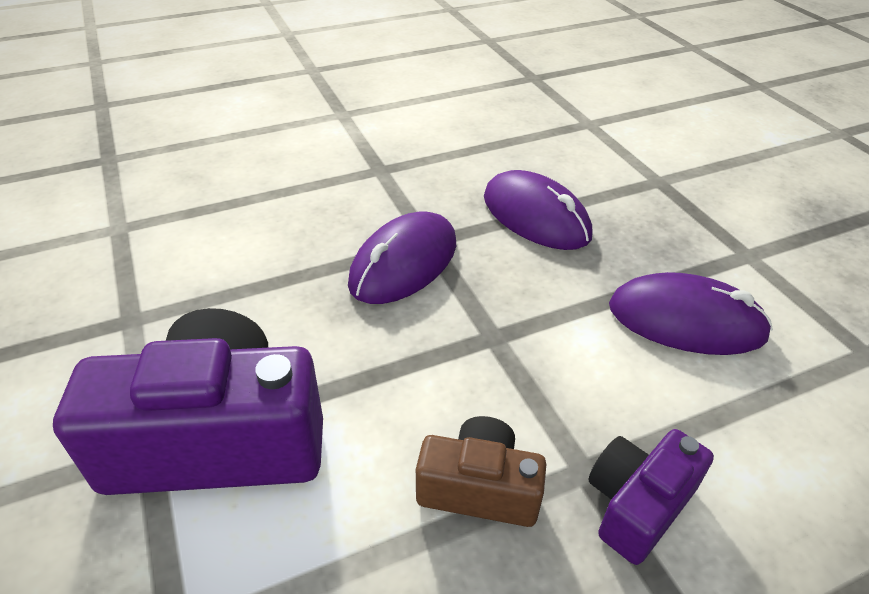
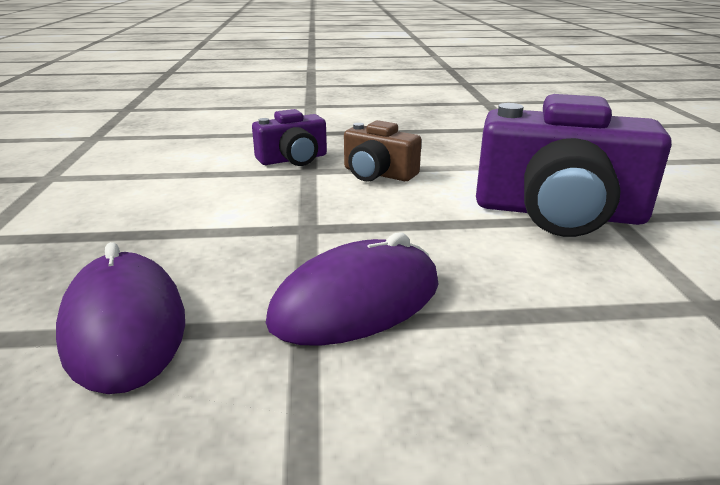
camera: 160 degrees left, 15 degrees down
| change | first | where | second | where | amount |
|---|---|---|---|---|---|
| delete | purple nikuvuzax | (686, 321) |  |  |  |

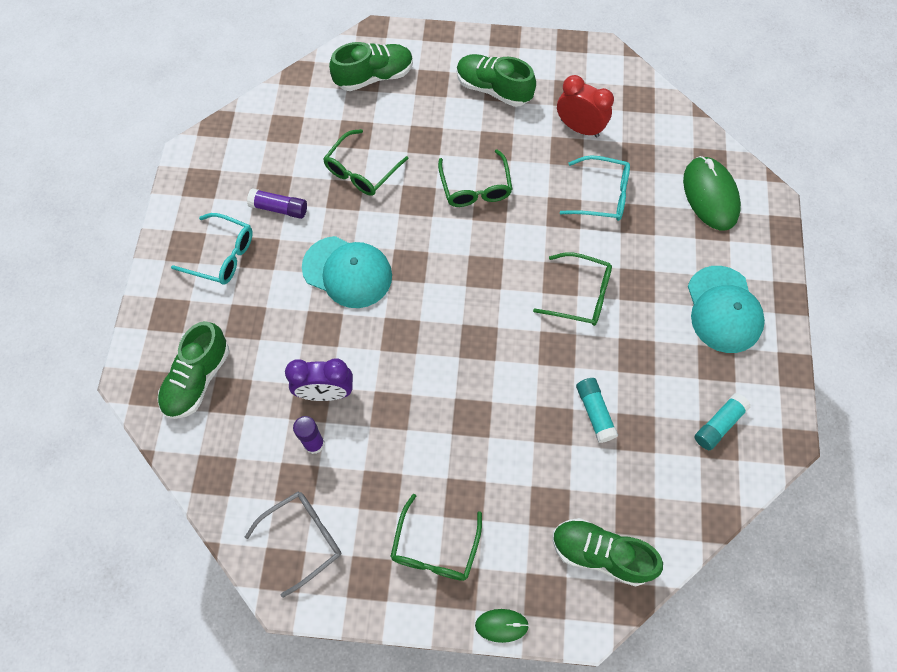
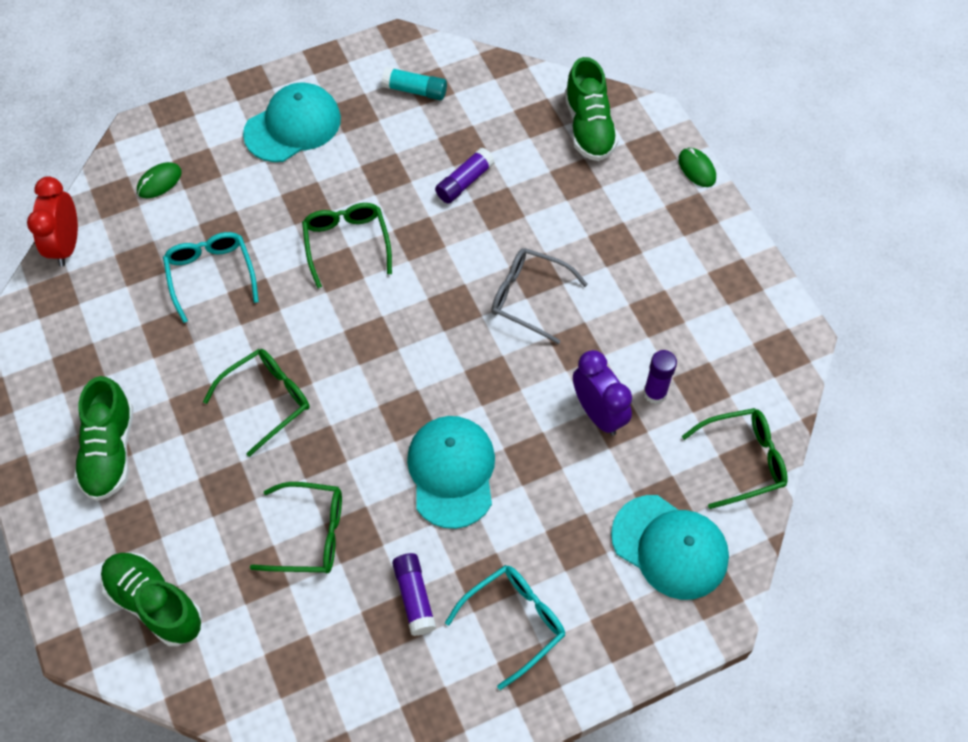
camera: 120 degrees left, 5 degrees down
| change | first | where | second | where | amount |
|---|---|---|---|---|---|
| move | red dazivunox | (579, 128) |  | (67, 245) |  |
| resize | green nikuvuzax | (710, 195) |  | (159, 182) | x0.51 |
| rotate | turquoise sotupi | (222, 255) |  | (514, 622) | 60 degrees clockwise |
| replace | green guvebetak | (197, 379) | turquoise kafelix | (670, 547) |  |
| recolor | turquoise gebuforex | (595, 412) | purple gebuforex | (464, 182) |  |
| move | grey sotupi | (303, 539) |  | (529, 297) |  |
| move | green sotupi | (435, 548) |  | (742, 460) |  |

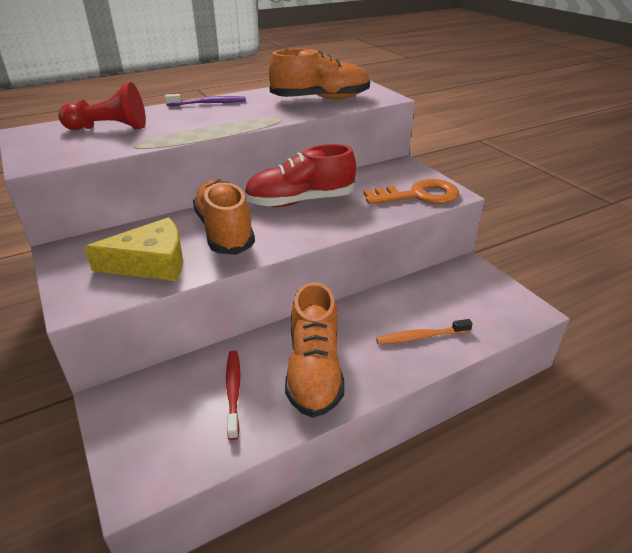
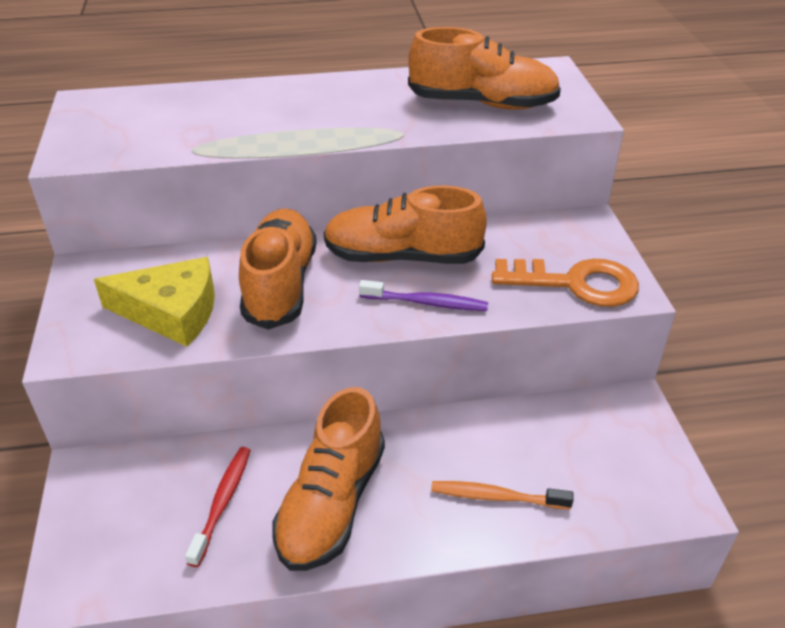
camera: 20 degrees right, 5 degrees up
| change | first | where | second | where | amount |
|---|---|---|---|---|---|
| delete | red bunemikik | (109, 128) |  |  |  |
| move | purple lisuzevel | (208, 103) |  | (426, 303) |  |
| recolor | red guvebetak | (300, 201) | orange guvebetak | (402, 257) |  |

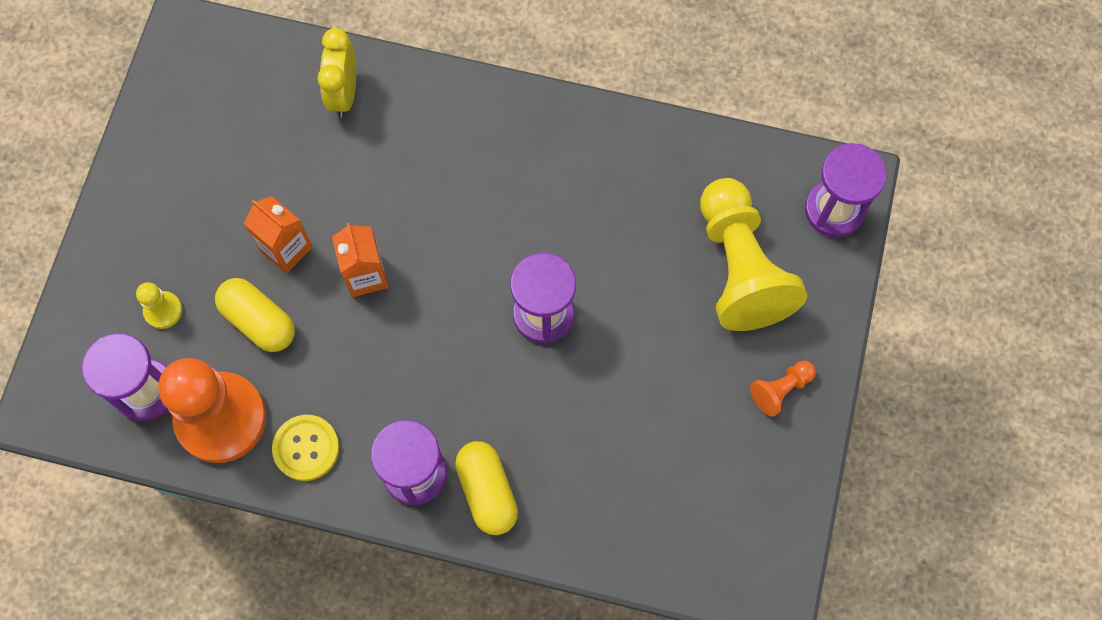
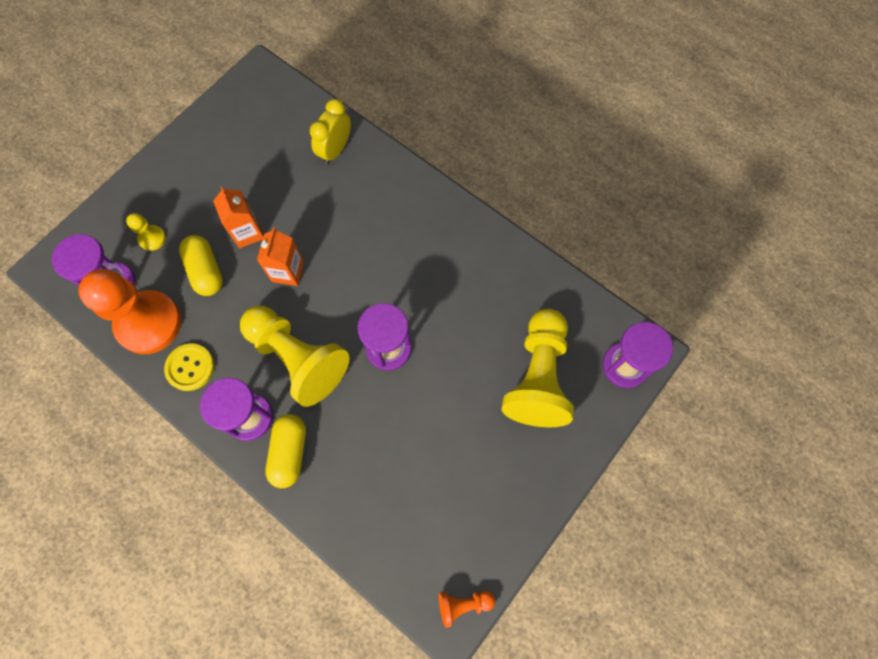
camera: 25 degrees right, 0 degrees up
| change | first | where | second | where | amount |
|---|---|---|---|---|---|
| move | orange bunemikik | (780, 390) |  | (463, 604) |  |
| insert |  |  | yellow bunemikik | (297, 358) |  |

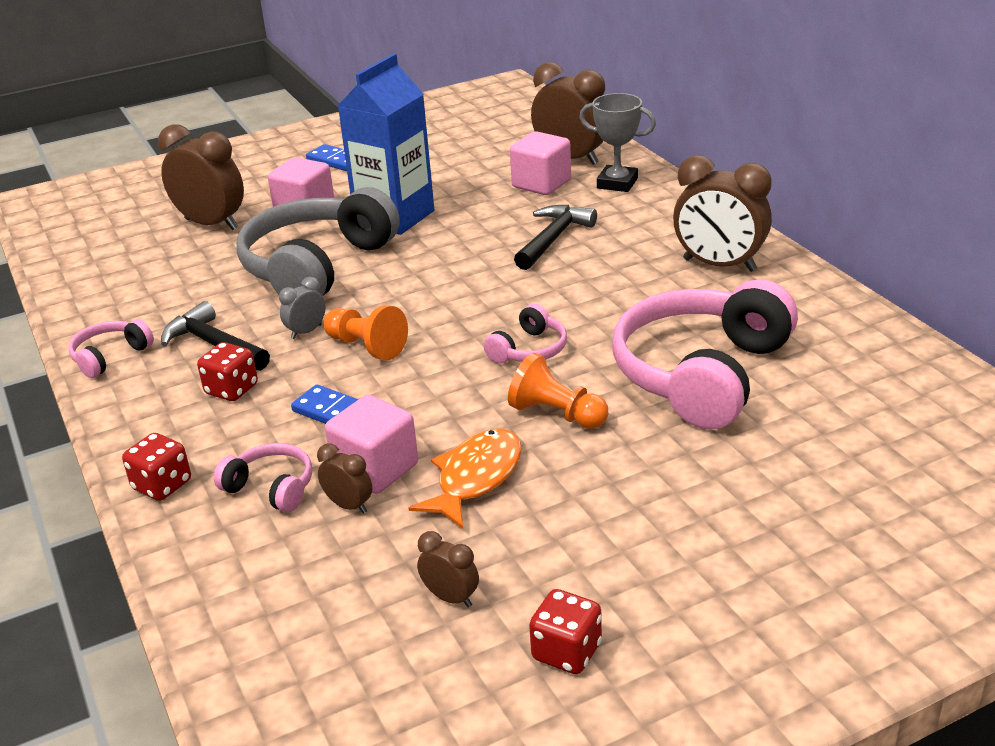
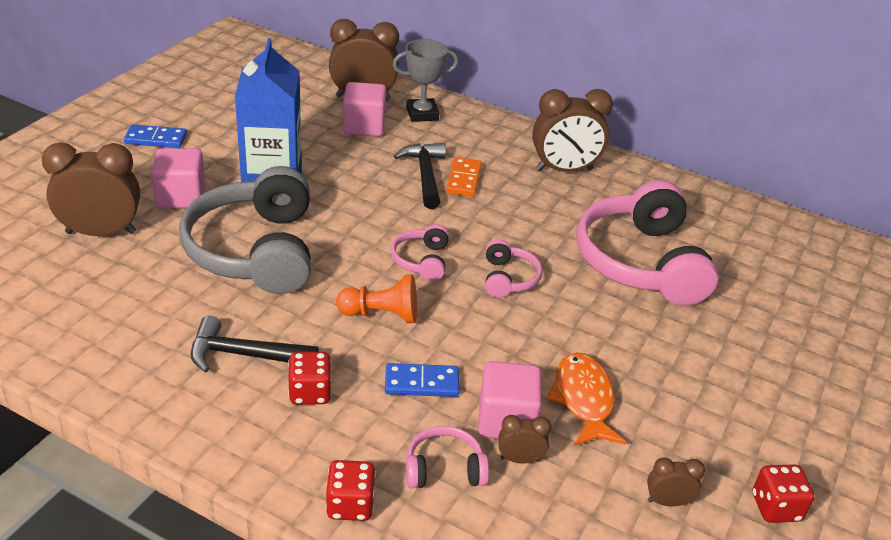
camera: 40 degrees left, 5 degrees up
| change | first | where | second | where | amount |
|---|---|---|---|---|---|
| delete | grey dazivunox | (306, 332) |  |  |  |
| move | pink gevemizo | (110, 356) |  | (422, 261) |  |
| delete | orange bunemikik | (556, 414) |  |  |  |
| insert |  |  | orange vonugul | (464, 179) |  |

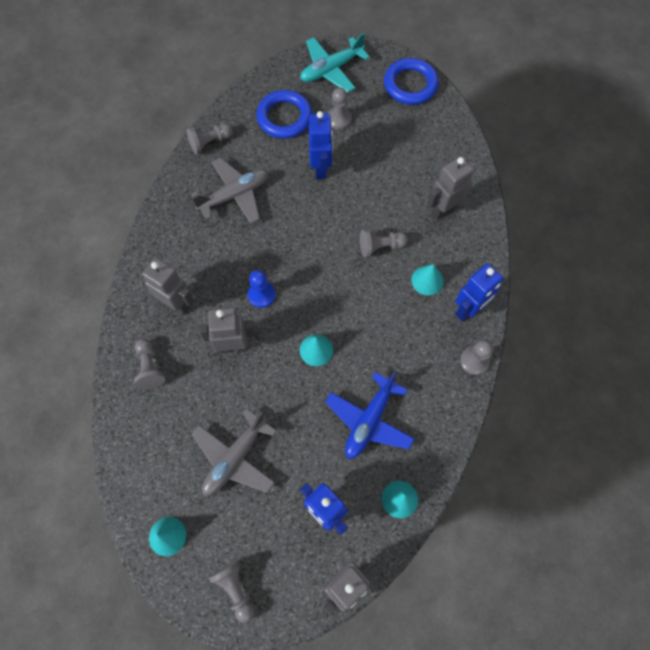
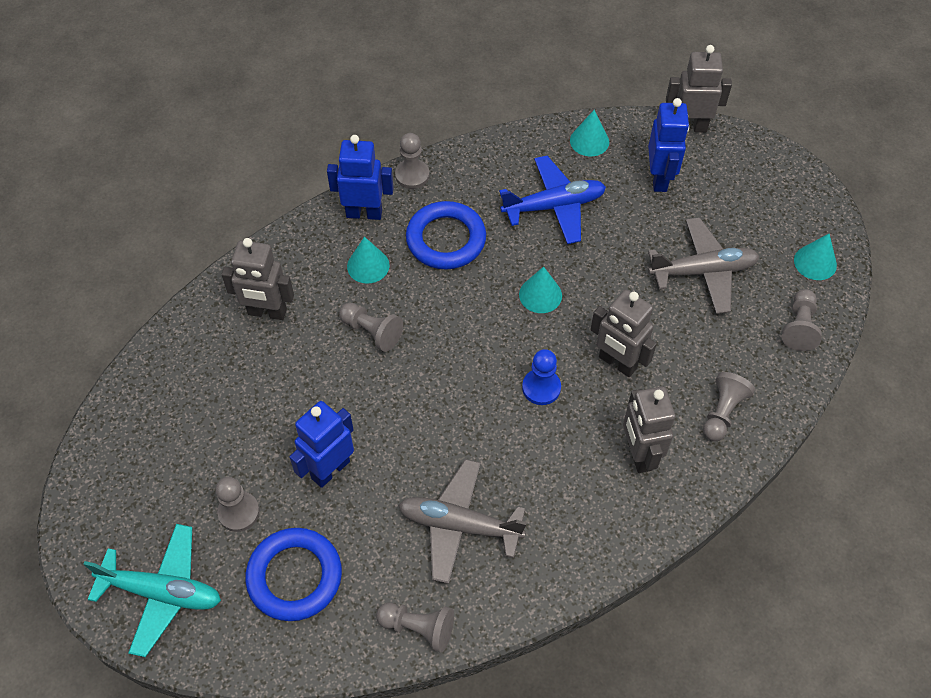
camera: 135 degrees left, 10 degrees down
| change | first | where | second | where | amount |
|---|---|---|---|---|---|
| move | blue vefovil | (410, 85) |  | (446, 239) |  |
| move | grey bunemikik | (235, 589) |  | (799, 327) |  |

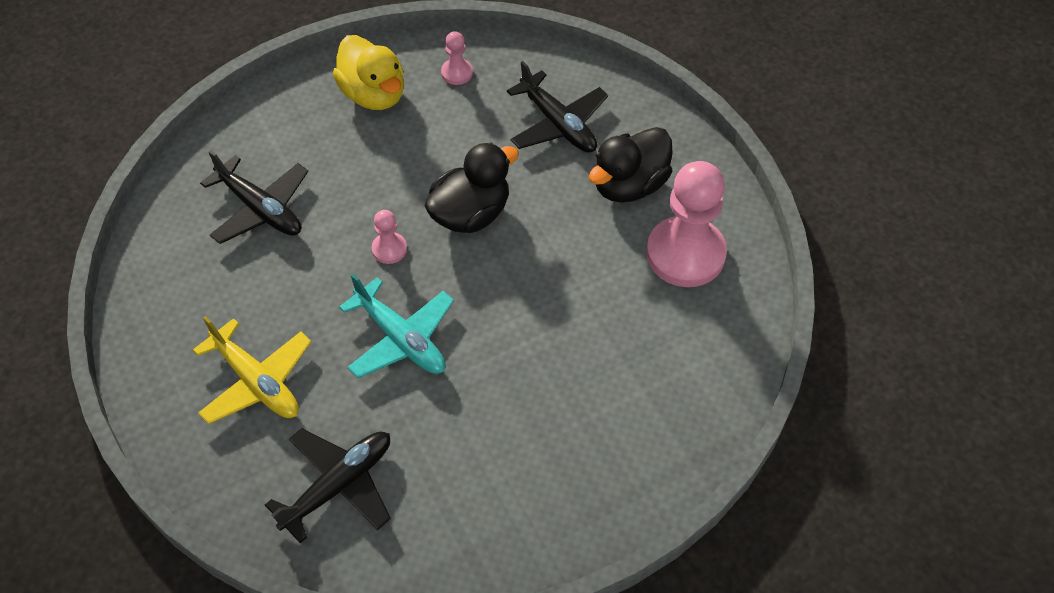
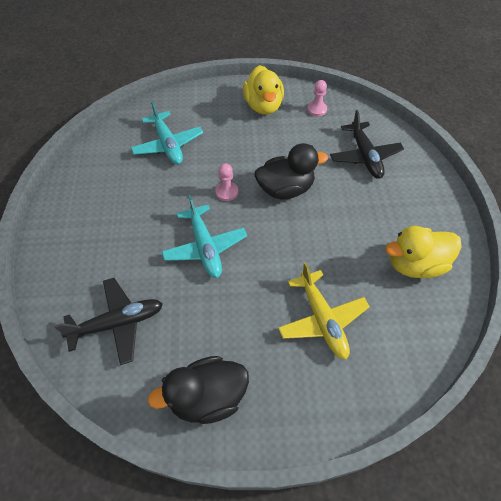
camera: 25 degrees right, 0 degrees up
| change | first | where | second | where | amount |
|---|---|---|---|---|---|
| move | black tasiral | (629, 185) |  | (207, 397) |  |
| recolor | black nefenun | (260, 209) | turquoise nefenun | (168, 145) |  |
| replace | pink bunemikik | (685, 254) | yellow tasiral | (415, 264) |  |
| move | yellow nefenun | (256, 382) |  | (322, 320) |  |

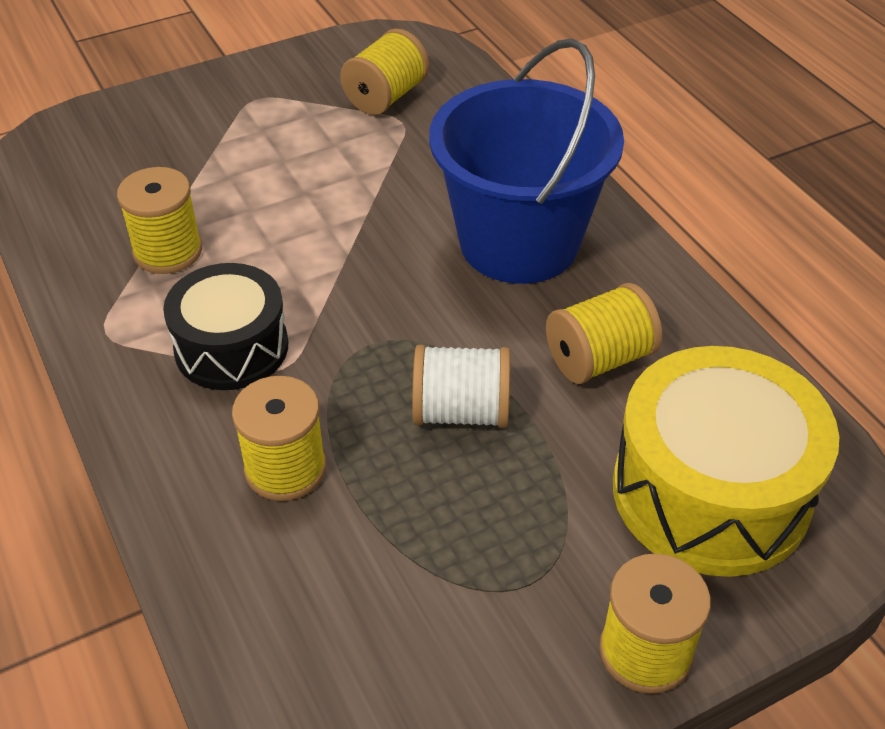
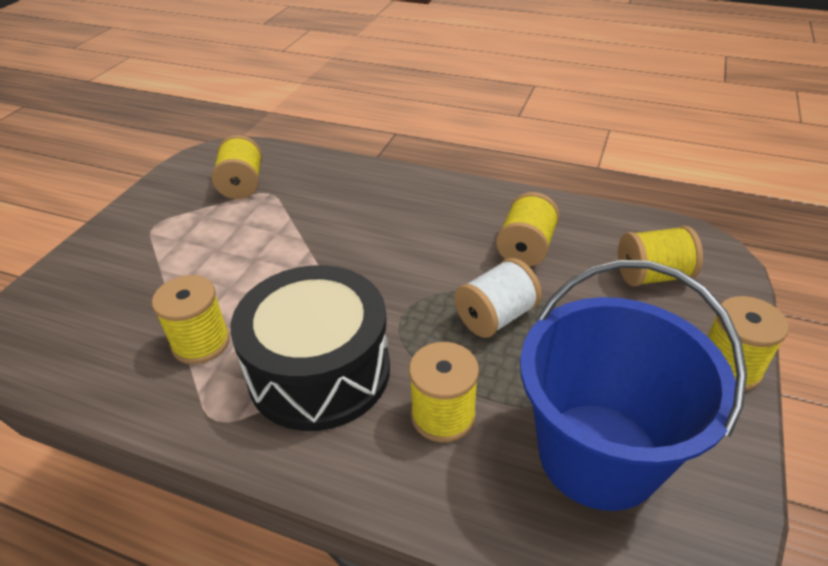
camera: 40 degrees left, 5 degrees down
| change | first | where | second | where | amount |
|---|---|---|---|---|---|
| move | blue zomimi | (519, 242) |  | (599, 454) |  |
| resize | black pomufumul | (231, 347) |  | (319, 371) | x1.55 |
| replace | yellow pomufumul | (710, 492) | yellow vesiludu | (652, 276) |  |

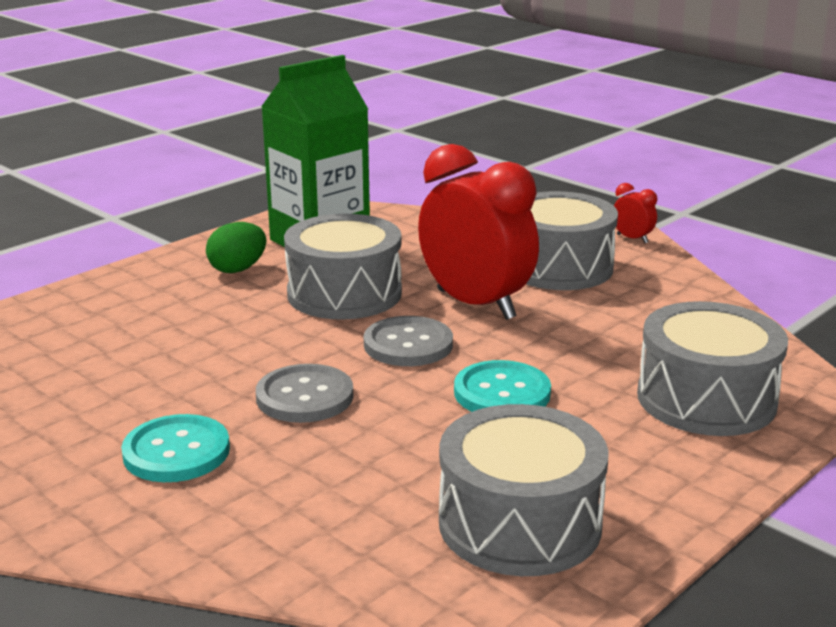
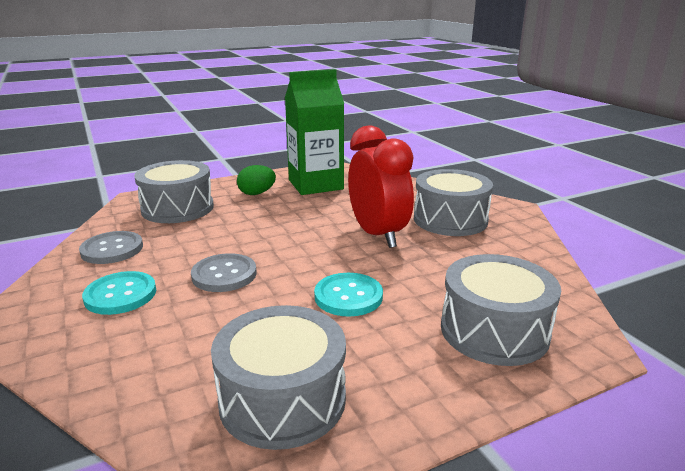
camera: 20 degrees right, 0 degrees up
| change | first | where | second | where | amount |
|---|---|---|---|---|---|
| delete | red dazivunox | (632, 239) |  |  |  |
| move | grey pomufumul | (344, 293) |  | (178, 208) |  |
| move | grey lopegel | (408, 344) |  | (112, 249) |  |

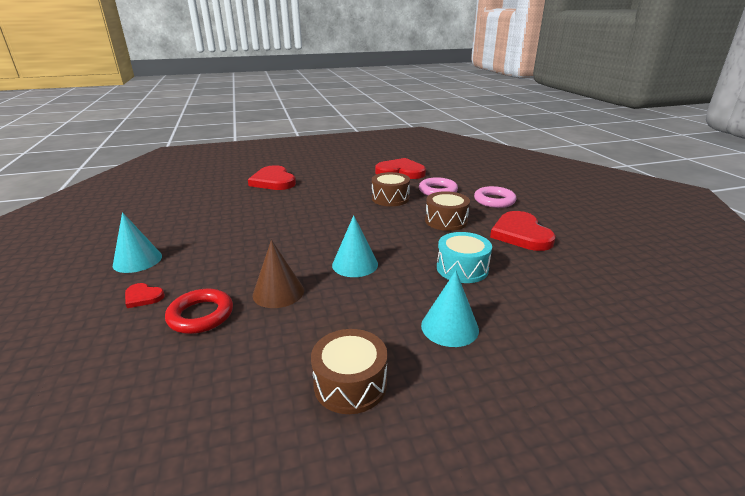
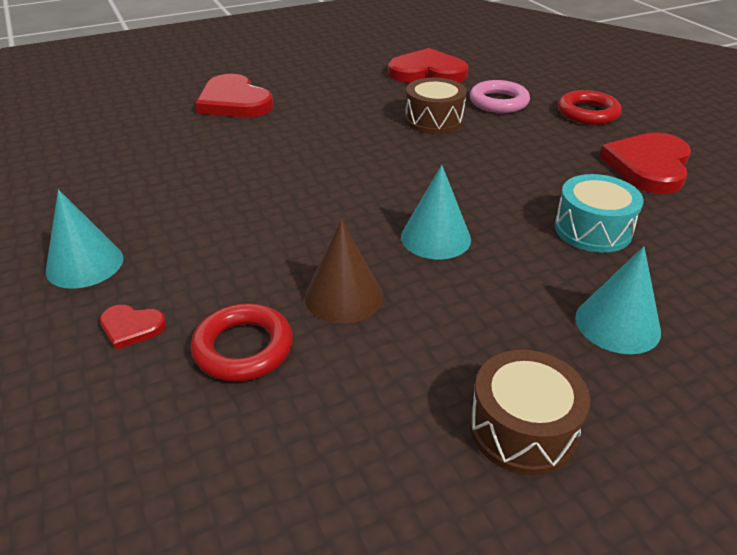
camera: 10 degrees left, 10 degrees up
| change | first | where | second | where | amount |
|---|---|---|---|---|---|
| recolor | pink vefovil | (494, 200) | red vefovil | (587, 113) |  |
| delete | brown pomufumul | (446, 221) |  |  |  |
| rotate | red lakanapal | (521, 234) |  | (648, 166) | 45 degrees clockwise |

